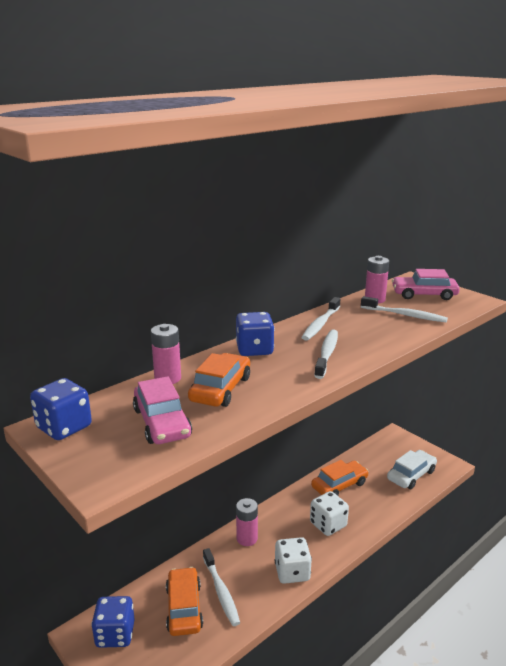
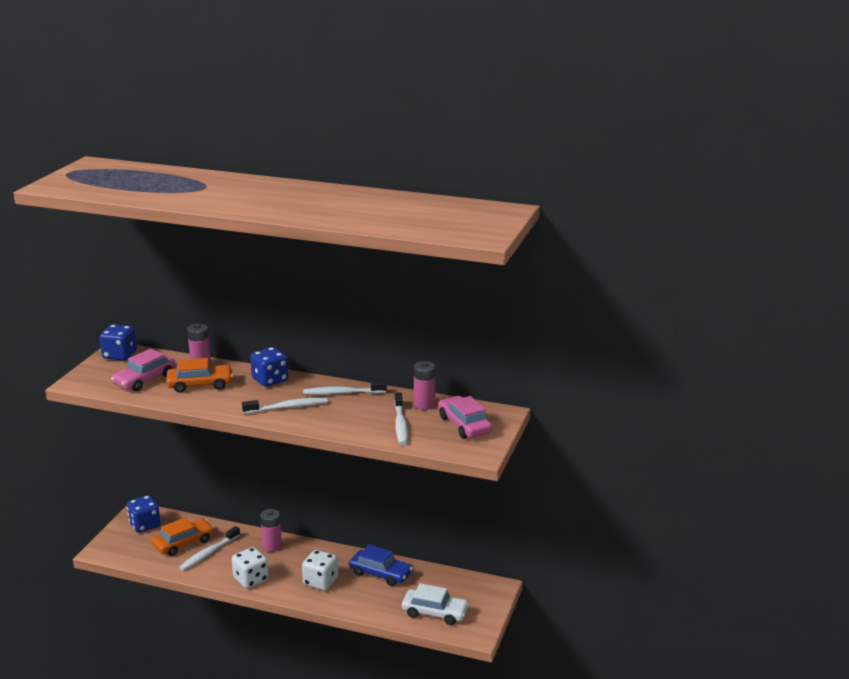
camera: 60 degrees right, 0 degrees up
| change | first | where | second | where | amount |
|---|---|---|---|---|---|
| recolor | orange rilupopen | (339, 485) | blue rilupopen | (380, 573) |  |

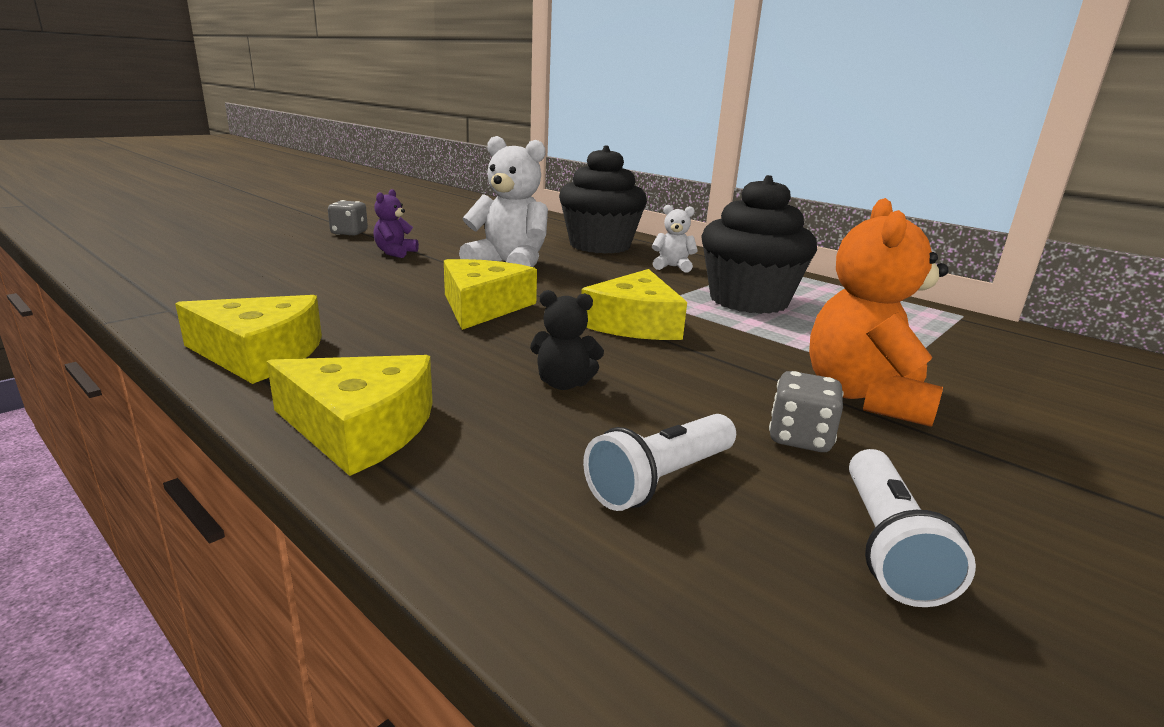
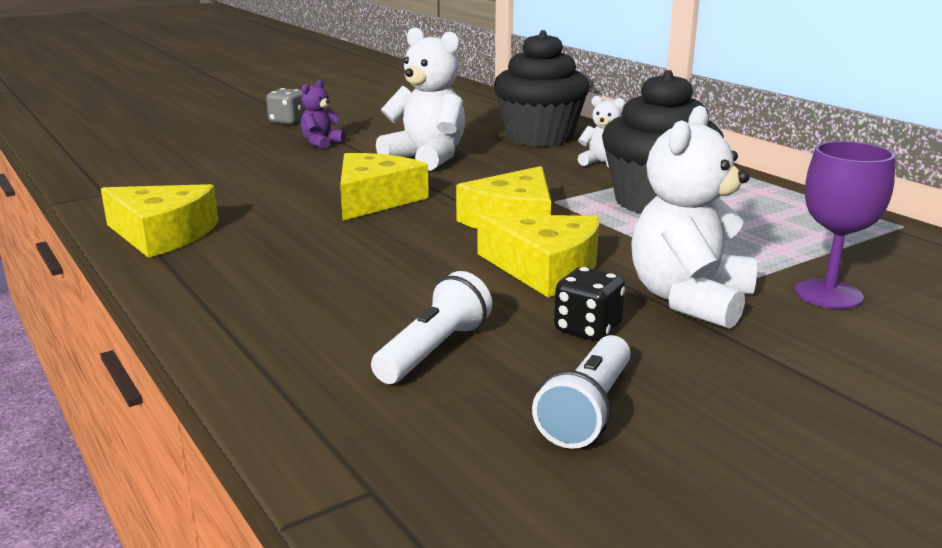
camera: 15 degrees right, 0 degrees up
| change | first | where | second | where | amount |
|---|---|---|---|---|---|
| recolor | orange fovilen | (864, 397) | white fovilen | (689, 300) |  |
| delete | black fovilen | (563, 384) |  |  |  |
| move | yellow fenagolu | (360, 428) |  | (545, 269) |  |
| recolor | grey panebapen | (799, 438) | black panebapen | (587, 329) |  |
| rotate | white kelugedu | (661, 480) |  | (433, 350) | 150 degrees clockwise |
| insert |  |  | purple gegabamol | (828, 294) |  |

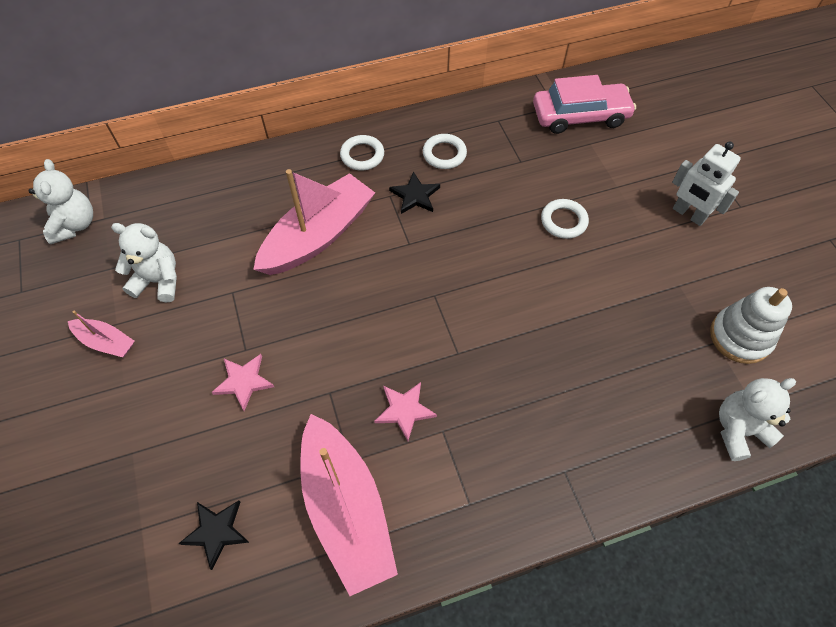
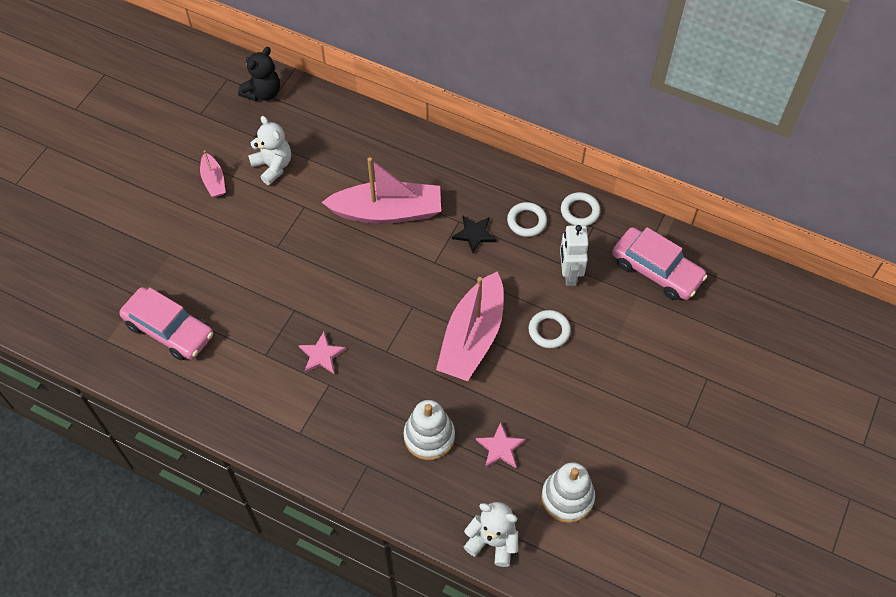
camera: 45 degrees right, 0 degrees up
| change | first | where | second | where | amount |
|---|---|---|---|---|---|
| move | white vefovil | (362, 155) |  | (580, 211) |  |
| move | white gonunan | (688, 214) |  | (569, 274) |  |
| recolor | white fovilen | (74, 225) | black fovilen | (263, 93) |  |
| move | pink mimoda | (243, 382) |  | (500, 448) |  |
| move | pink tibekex | (346, 509) |  | (472, 337) |  |
| replace | black mimoda | (216, 532) | pink rilupopen | (169, 329) |  |
| insert |  |  | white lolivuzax | (429, 436) |  |

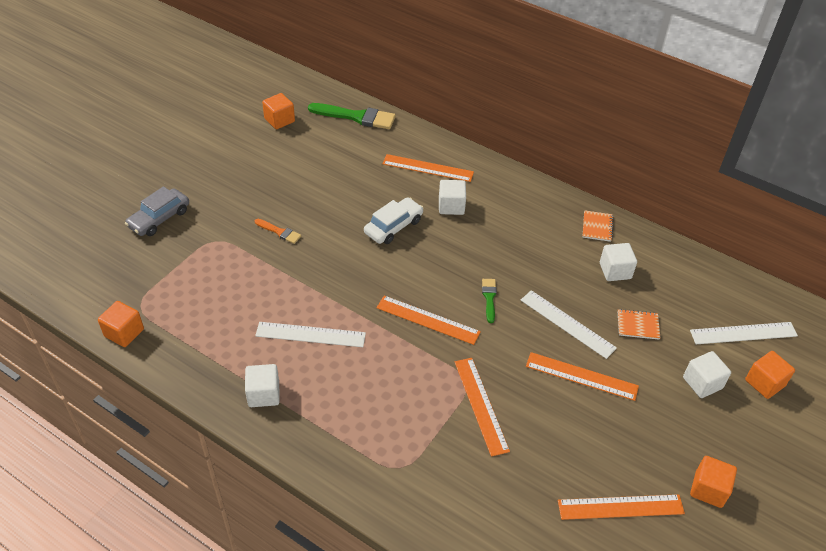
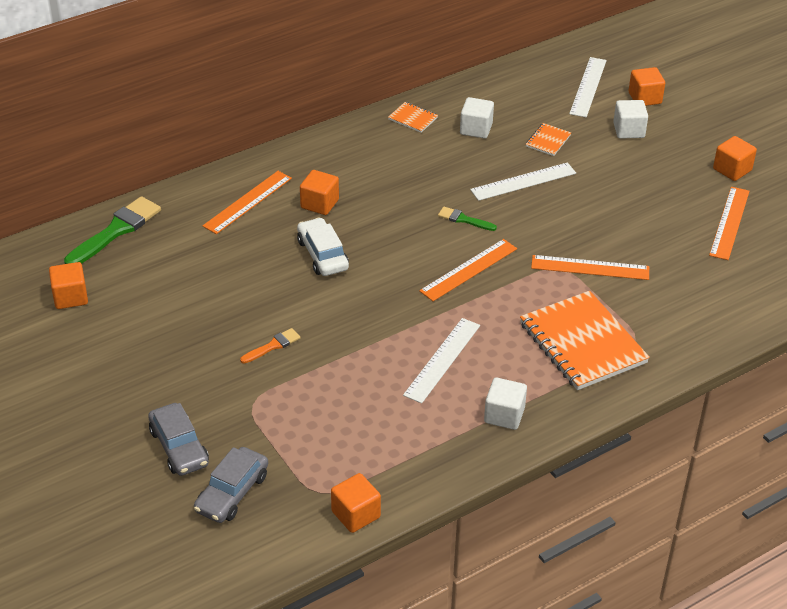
camera: 65 degrees left, 5 degrees down
| change | first | where | second | where | amount |
|---|---|---|---|---|---|
| recolor | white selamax | (451, 206) | orange selamax | (319, 204) |  |
| delete | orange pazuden | (581, 376) |  |  |  |
| insert |  |  | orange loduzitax | (582, 343) |  |
| insert |  |  | grey rilupopen | (232, 493) |  |

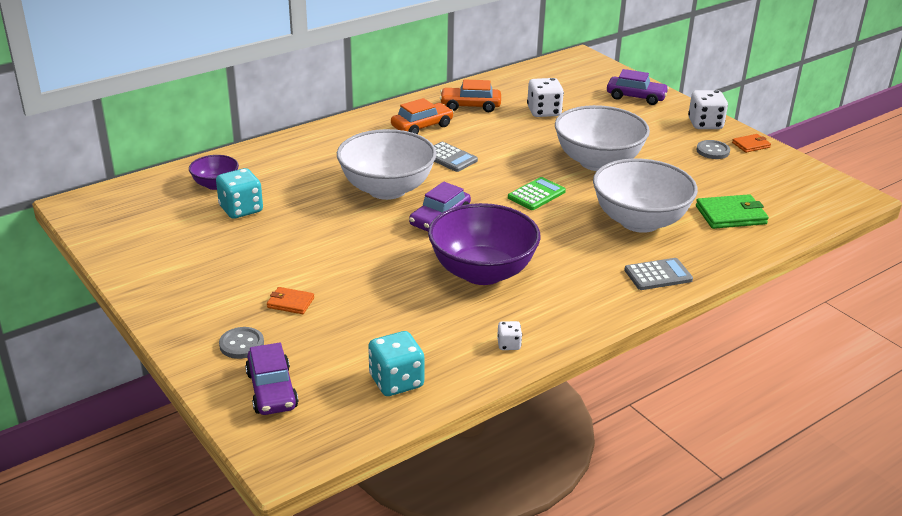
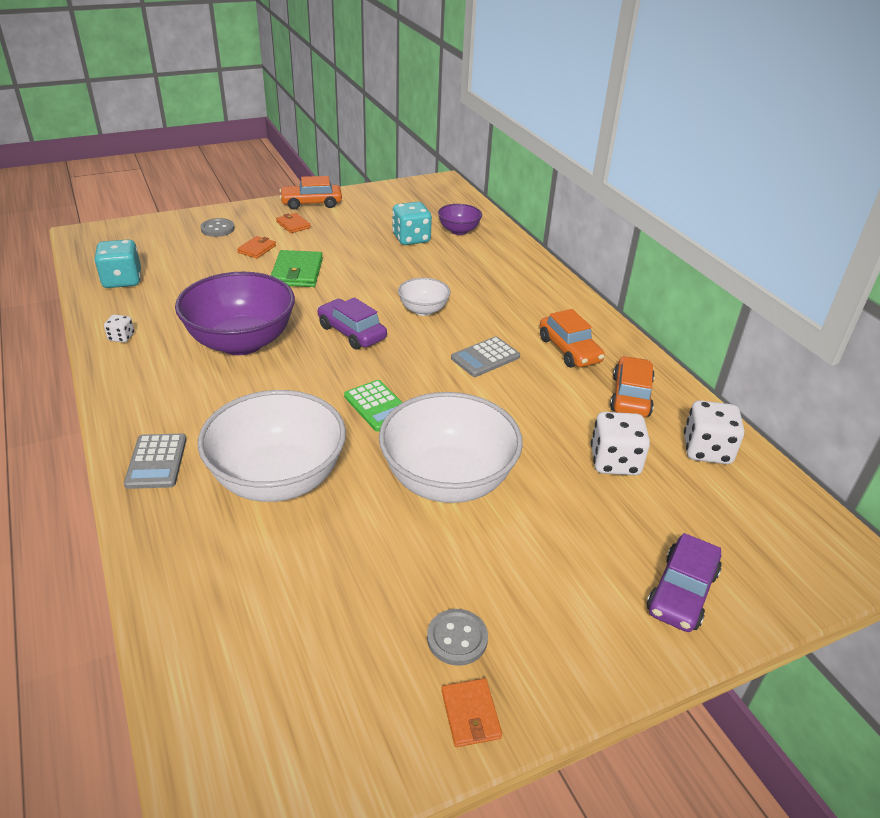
camera: 100 degrees right, 5 degrees up
| change | first | where | second | where | amount |
|---|---|---|---|---|---|
| move | white panebapen | (705, 124) |  | (706, 450) |  |
| resize | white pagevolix | (387, 189) |  | (423, 310) | x0.50 |
| move | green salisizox | (731, 215) |  | (297, 272) |  |
| delete | purple rilupopen | (272, 390) |  |  |  |
| insert |  |  | orange rilupopen | (311, 203) |  |
| insert |  |  | orange salisizox | (293, 225) |  |

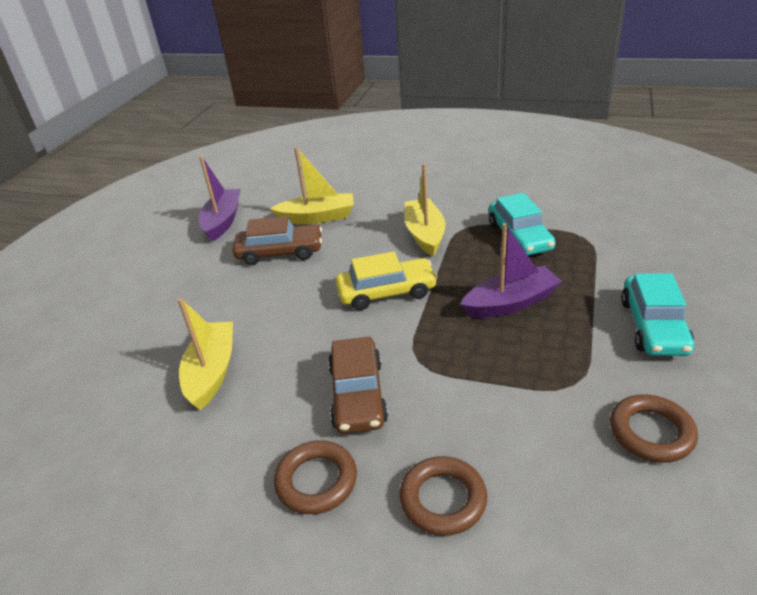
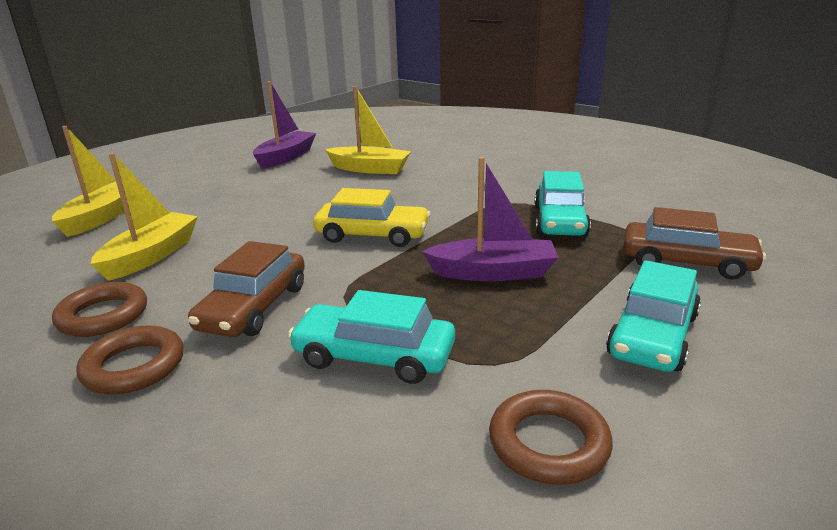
camera: 20 degrees right, 10 degrees down
| change | first | where | second | where | amount |
|---|---|---|---|---|---|
| move | yellow tibekex | (425, 234) |  | (102, 217) |  |
| move | brown rilupopen | (280, 252) |  | (687, 262) |  |
| move | brown vefovil | (443, 499) |  | (103, 315) |  |
| insert |  |  | turquoise rilupopen | (374, 356) |  |

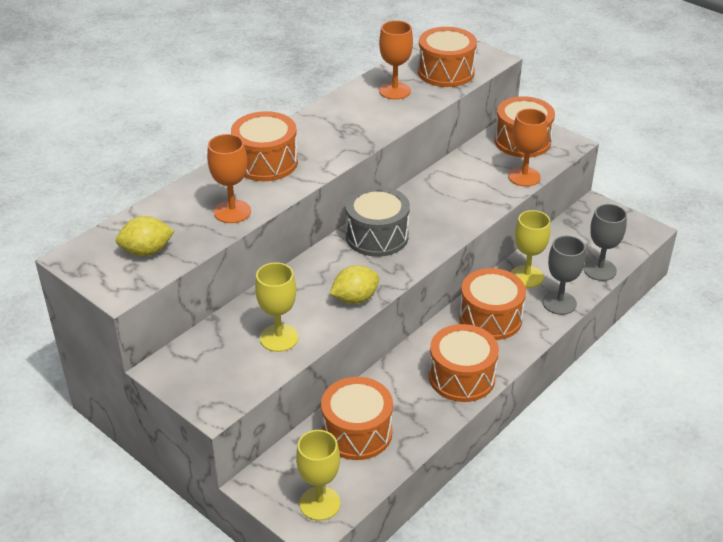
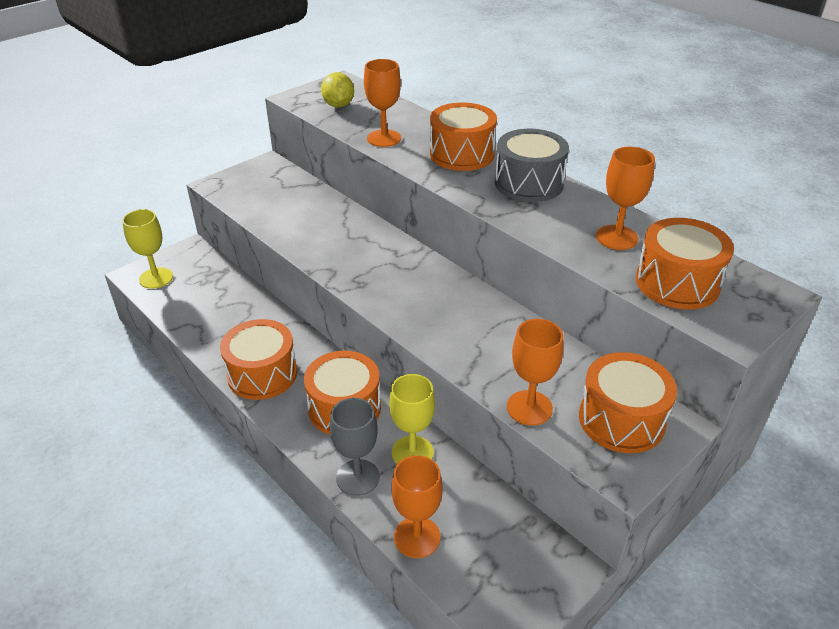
camera: 95 degrees right, 0 degrees up
| change | first | where | second | where | amount |
|---|---|---|---|---|---|
| move | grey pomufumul | (377, 236) |  | (528, 183) |  |
| recolor | grey gegabamol | (600, 270) | orange gegabamol | (417, 537) |  |
| delete | yellow gegabamol | (279, 338) |  |  |  |
| delete | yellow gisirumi | (355, 298) |  |  |  |
| delete | orange pomufumul | (357, 432) |  |  |  |

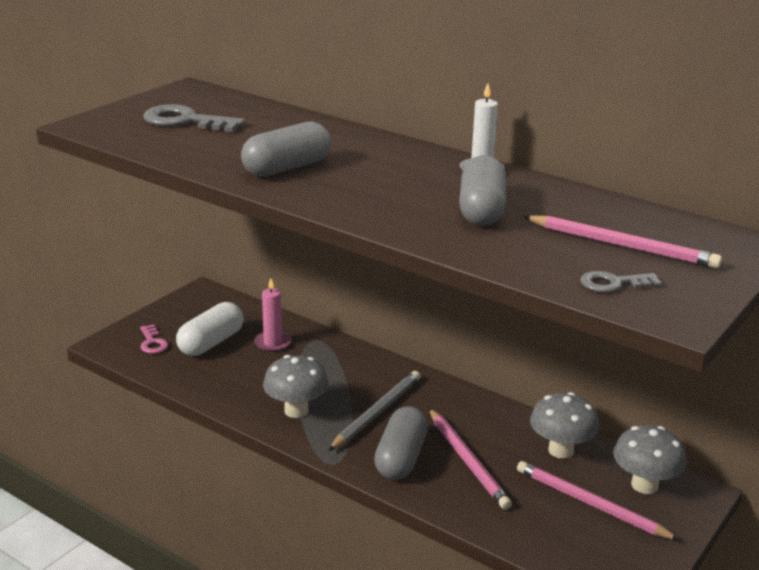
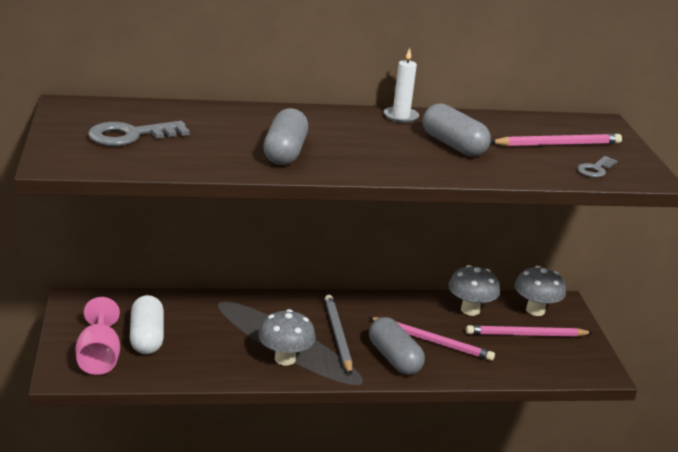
camera: 45 degrees left, 0 degrees up
| change | first | where | second | where | amount |
|---|---|---|---|---|---|
| delete | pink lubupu | (272, 343) |  |  |  |
| replace | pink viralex | (152, 342) | pink gegabamol | (99, 357) |  |

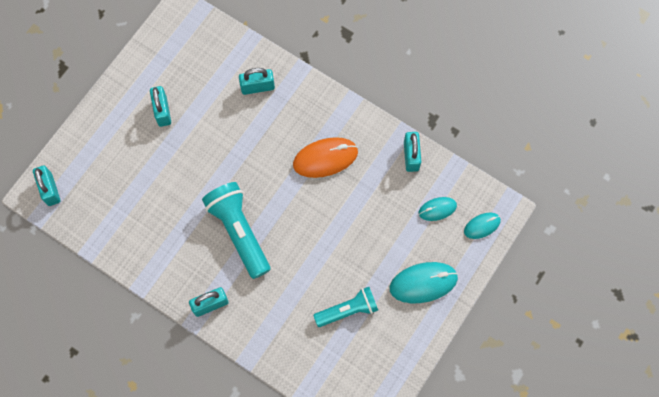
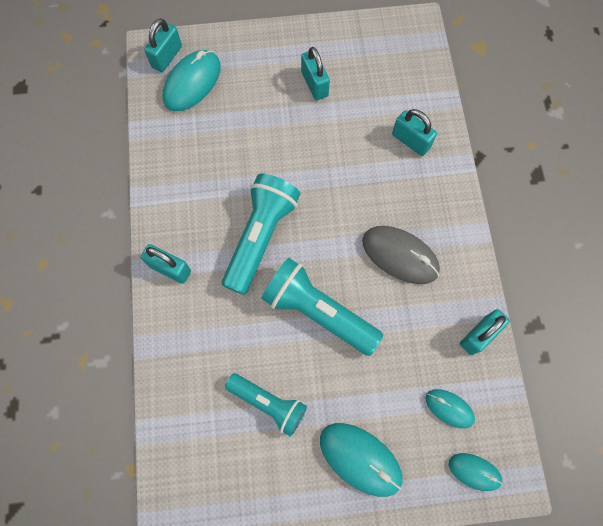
camera: 50 degrees right, 0 degrees up
| change | first | where | second | where | amount |
|---|---|---|---|---|---|
| rotate | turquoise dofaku | (162, 111) |  | (314, 84) | 60 degrees counterclockwise |
| recolor | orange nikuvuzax | (325, 158) | grey nikuvuzax | (400, 255) |  |
| insert |  |  | turquoise nikuvuzax | (192, 83) |  |
| insert |  |  | turquoise kelugedu | (318, 312) |  |

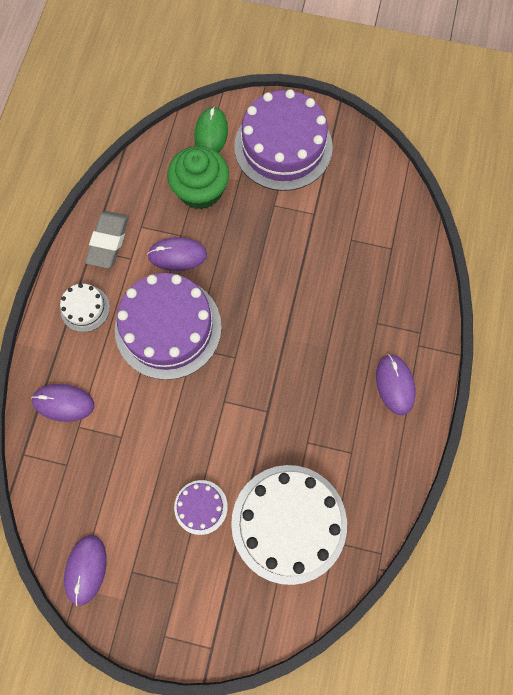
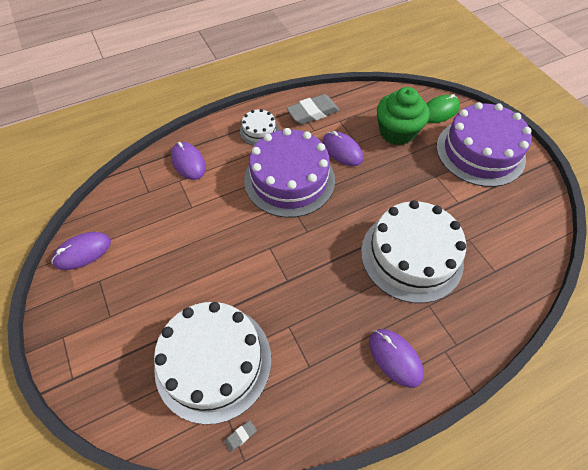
camera: 50 degrees right, 15 degrees down
| change | first | where | second | where | amount |
|---|---|---|---|---|---|
| rotate | purple nikuvuzax | (395, 385) |  | (395, 358) | 75 degrees counterclockwise |
| delete | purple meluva | (200, 507) |  |  |  |
| insert |  |  | white meluva | (411, 256) |  |
| insert |  |  | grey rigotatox | (240, 436) |  |

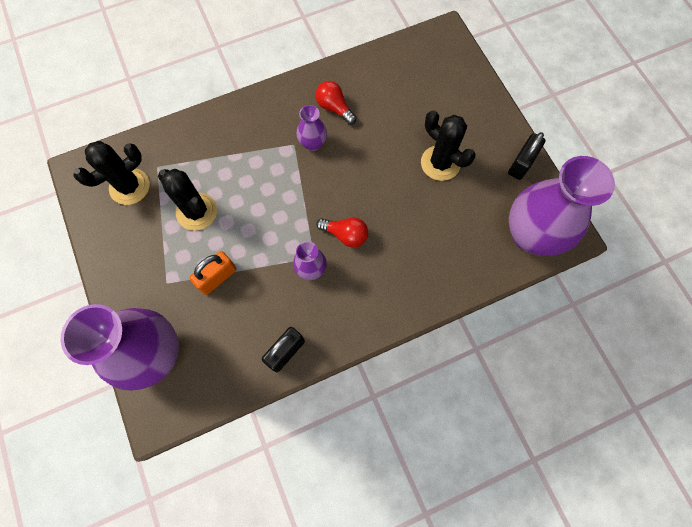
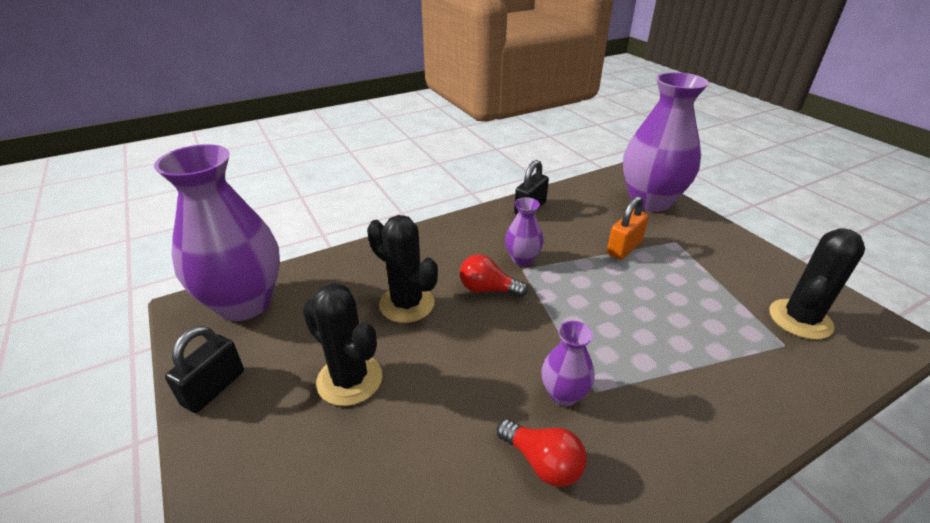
camera: 175 degrees right, 35 degrees down
| change | first | where | second | where | amount |
|---|---|---|---|---|---|
| move | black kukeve | (196, 211) |  | (407, 304) |  |

